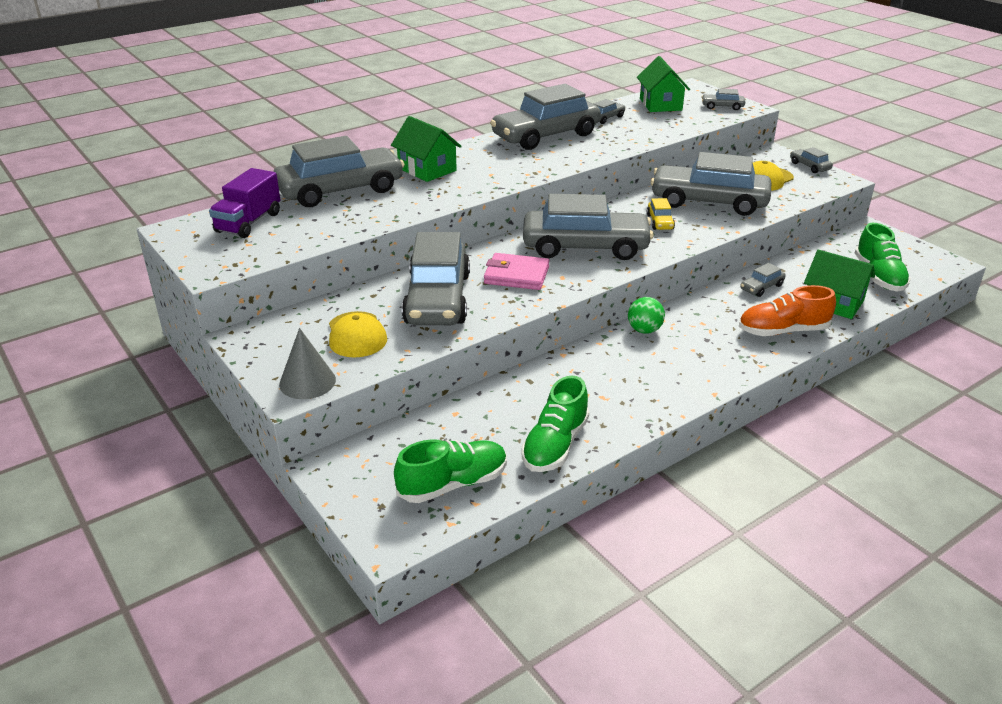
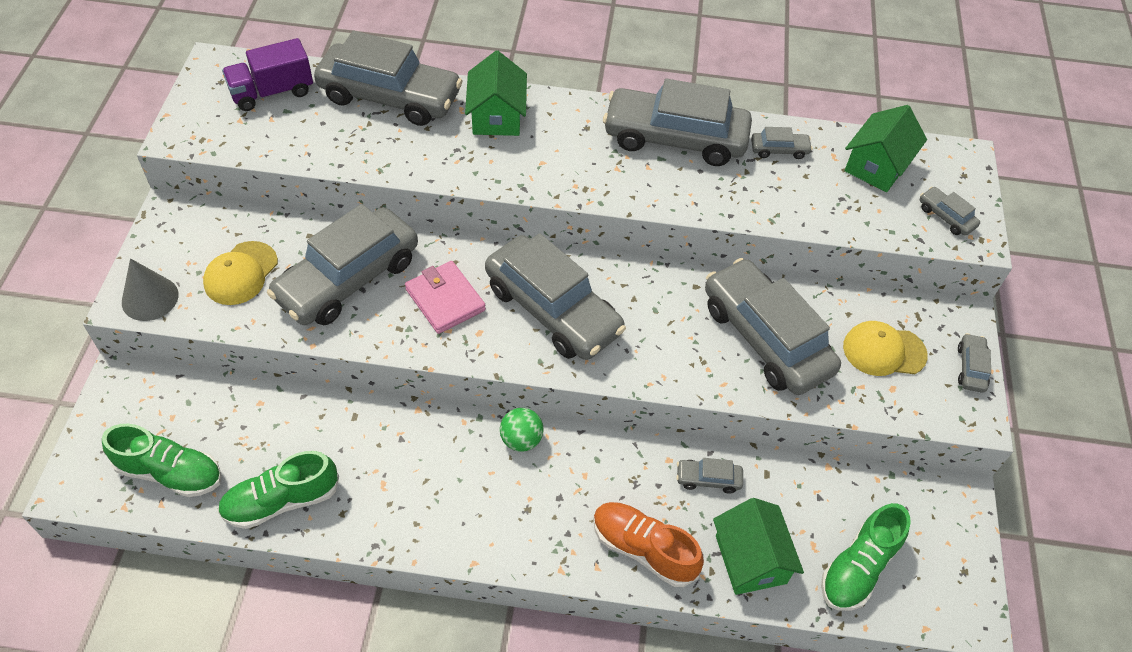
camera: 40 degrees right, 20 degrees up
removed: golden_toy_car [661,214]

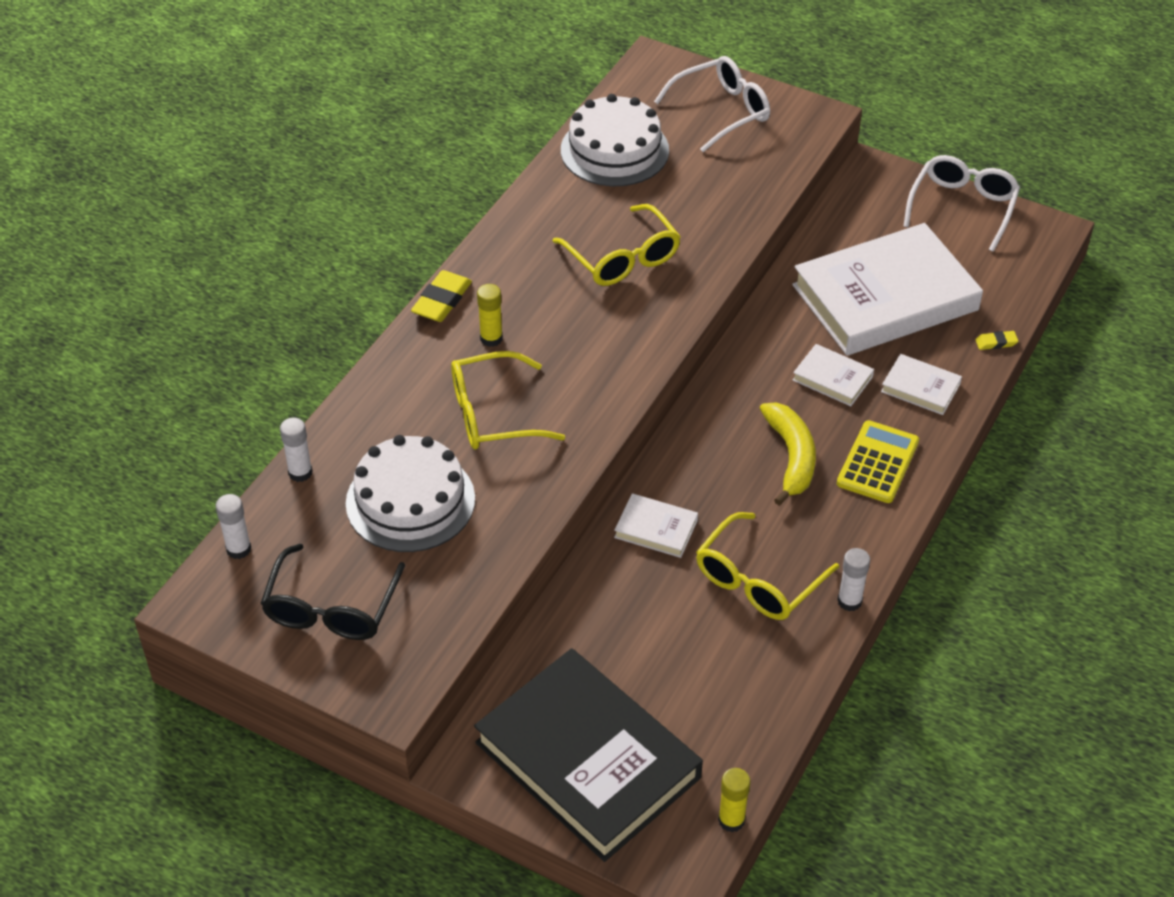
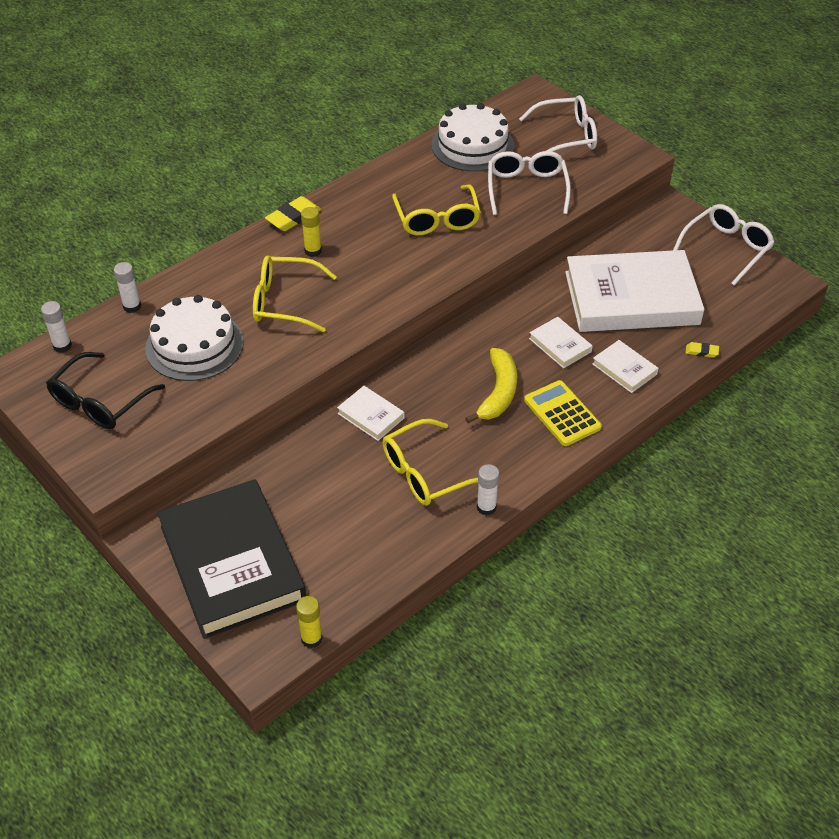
camera: 20 degrees right, 0 degrees up
added: pure_white_glasses [529,183]
turned: golden_pocket_calculator [878,461] = [563,413] 75 degrees counterclockwise

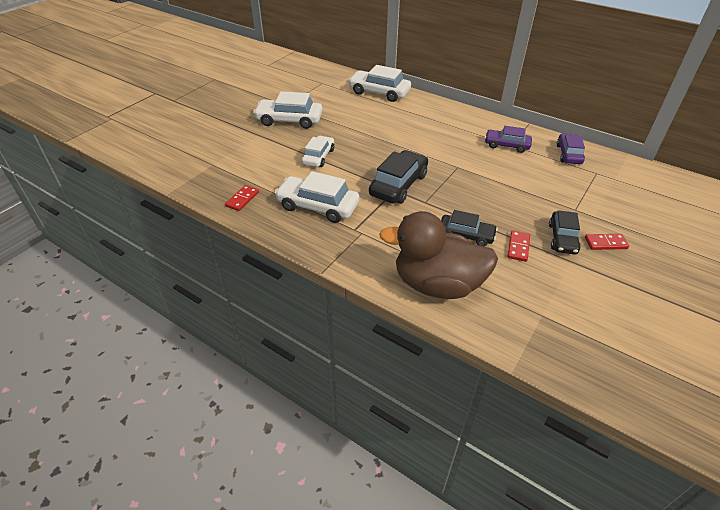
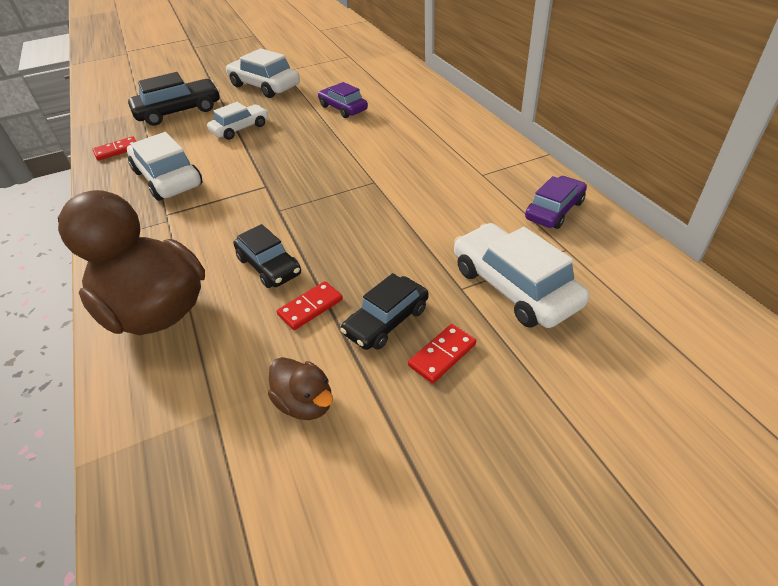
camera: 35 degrees right, 0 degrees up
added: russet_toy_duck [300,388]
moved: pure_white_toy_car [379,83] to [521,275]; purple_toy_car [508,139] to [343,100]; ebony_toy_car [398,177] to [174,99]
turned: crimson_domino [607,242] = [442,354] 75 degrees counterclockwise

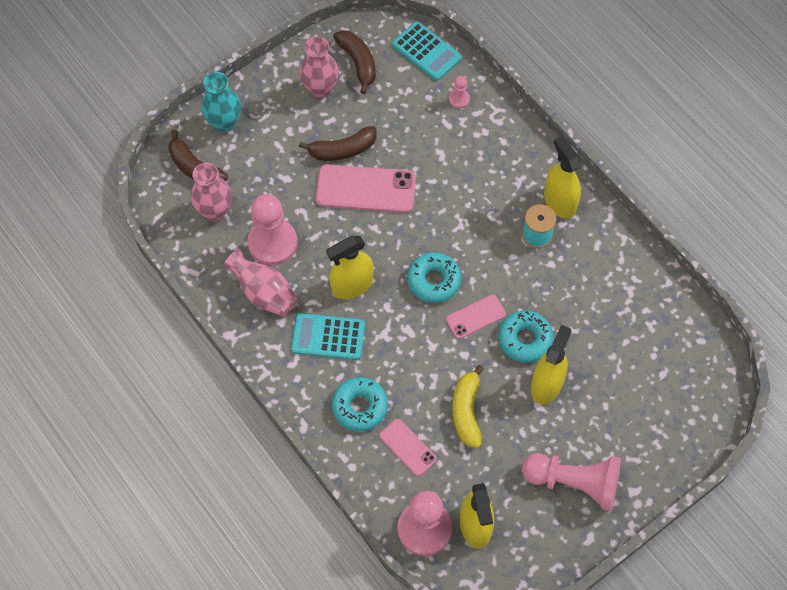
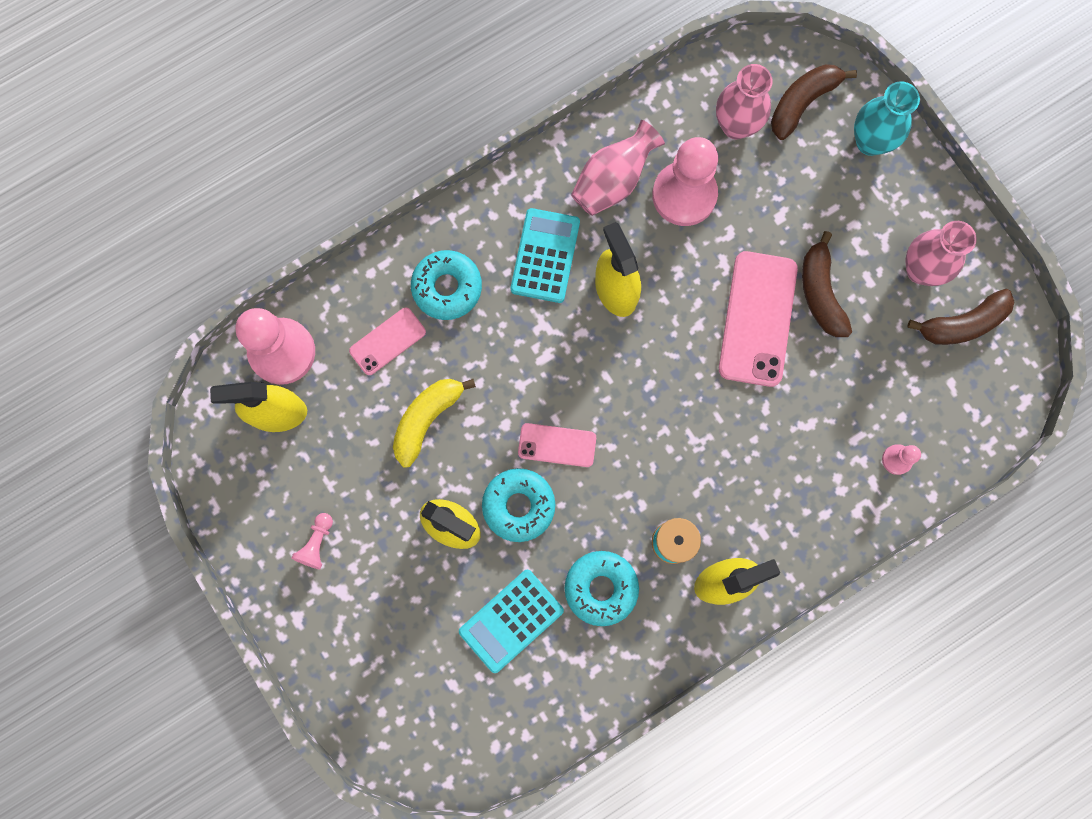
camera: 95 degrees right, 15 degrees up
moved: teal_pocket_calculator [427,51] to [511,621]; teal_donut [434,277] to [602,588]
turned: rosy_phone [476,317] = [557,445] 60 degrees counterclockwise; golden_toy_banana [468,406] = [434,423] 60 degrees counterclockwise
resized: rosy_chess_pawn [571,482] = [312,541] x0.45

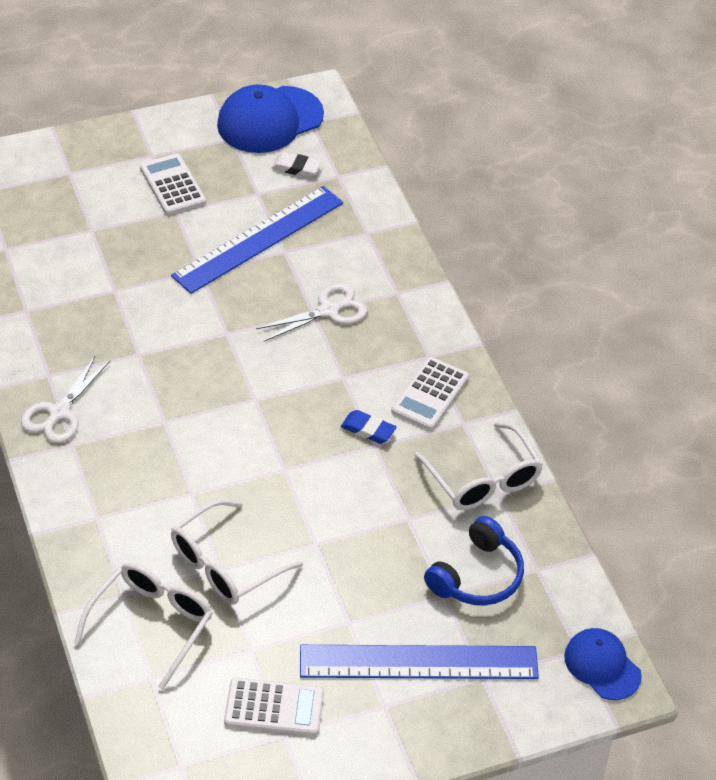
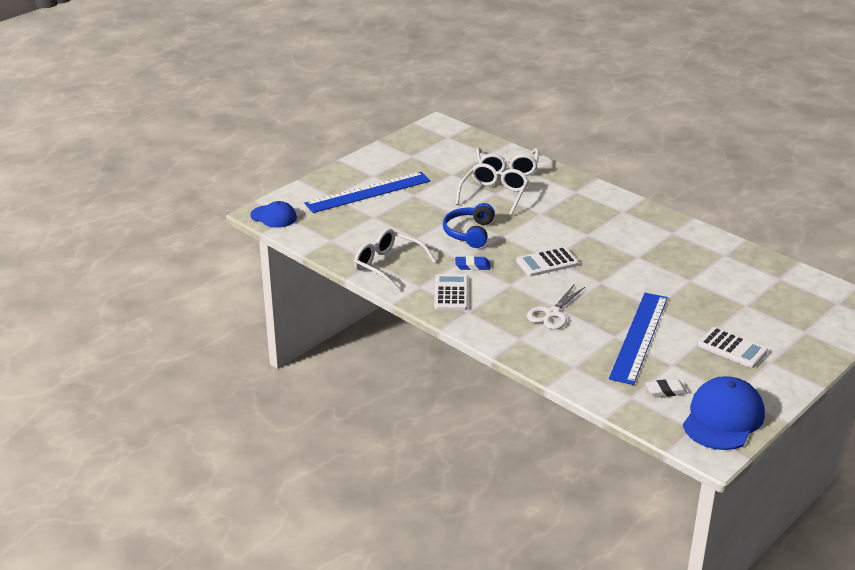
camera: 155 degrees right, 15 degrees down
removed: pure_white_pair_of_scissors [65,399]
moved: blue_headset [474,560] to [469,225]; pure_white_pocket_calculator [274,707] to [547,262]

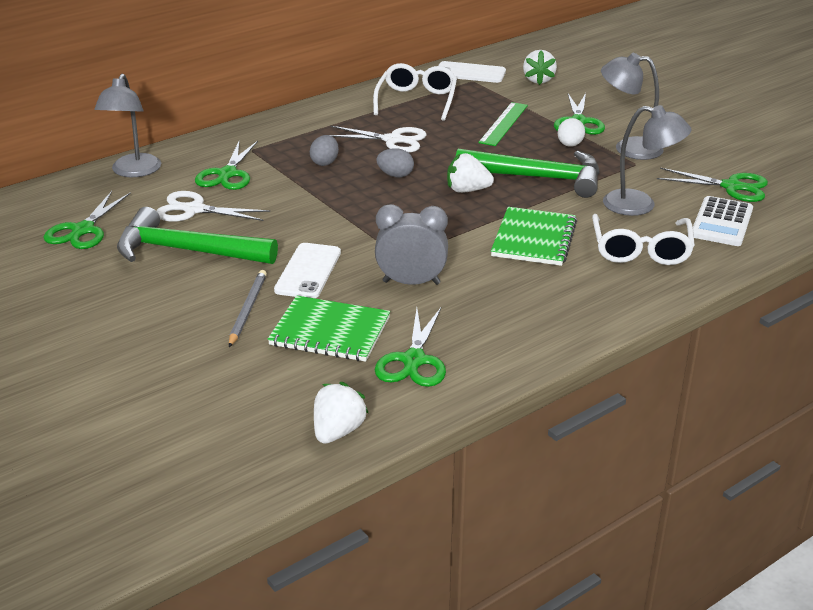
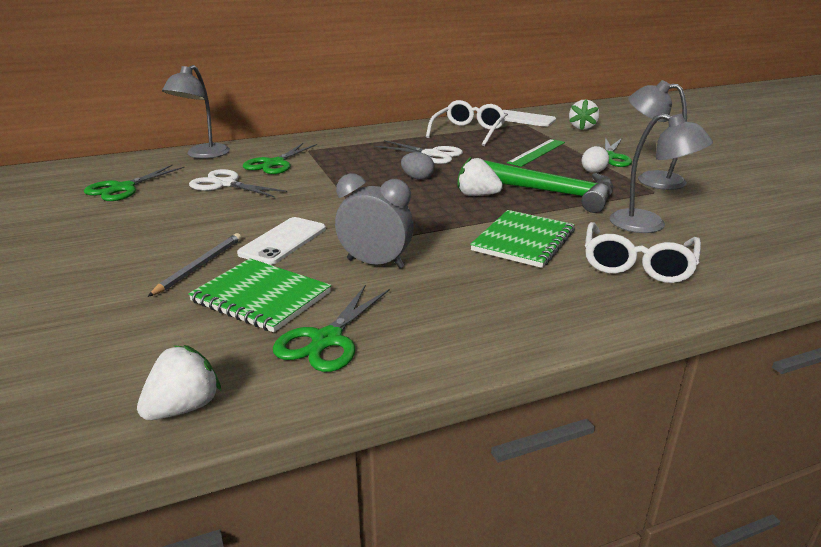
camera: 15 degrees right, 5 degrees down
removed: grey_egg_shape [324,150]; emerald_pair_of_scissors [712,185]; pure_white_pocket_calculator [723,221]; emerald_hammer [197,235]

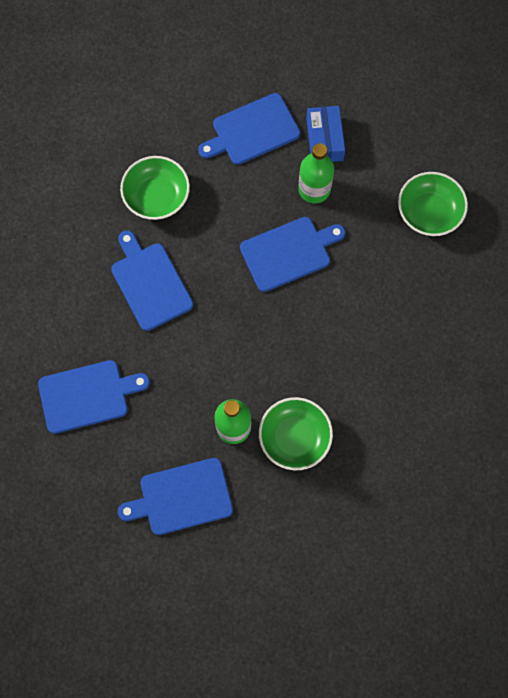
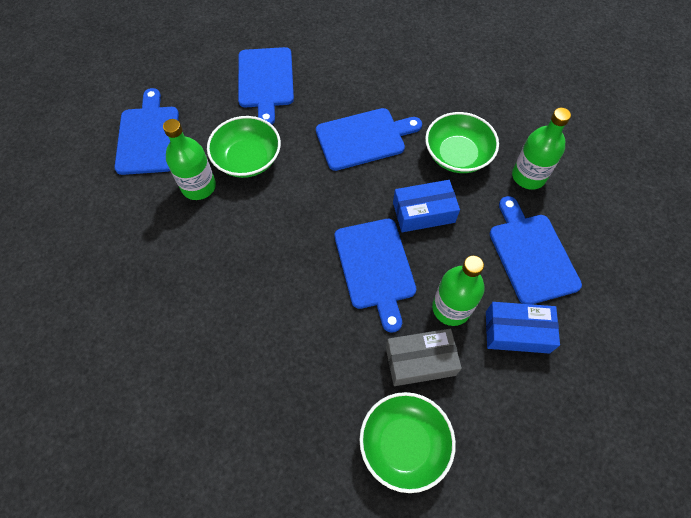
camera: 100 degrees right, 10 degrees down
added: emerald_drink_bottle [541,149]; blue_package [426,206]; grey_package [424,357]
moved: emerald_serving_bowl [296,433] to [244,147]

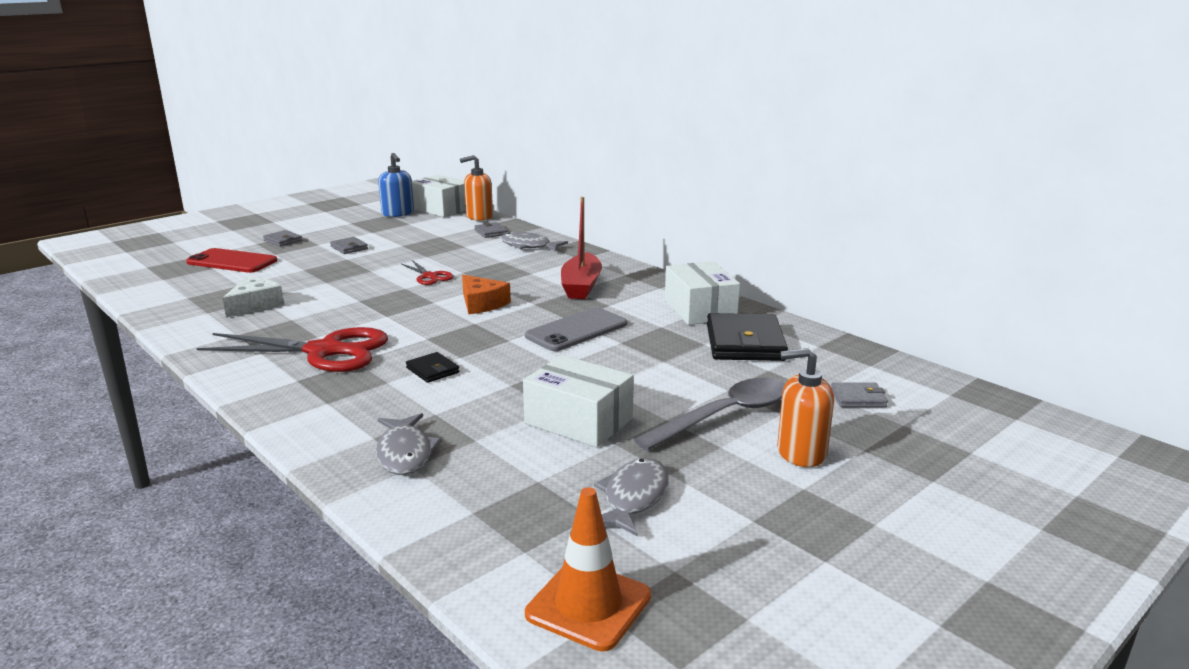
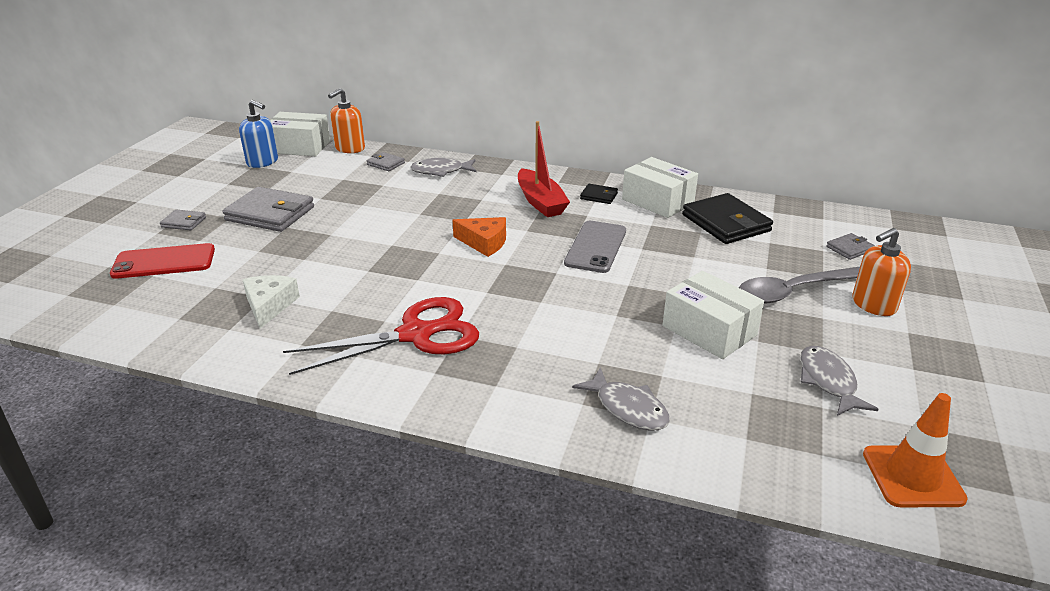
camera: 30 degrees left, 10 degrees up
removed: crimson_pair_of_scissors [427,272]
moved: ebony_billfold [433,367] to [599,194]
turned: pure_white_package [578,401] = [713,315] 45 degrees clockwise; grey_tablespoon [709,414] = [799,285] 135 degrees counterclockwise
resized: grey_billfold [349,245] = [268,209] x2.05

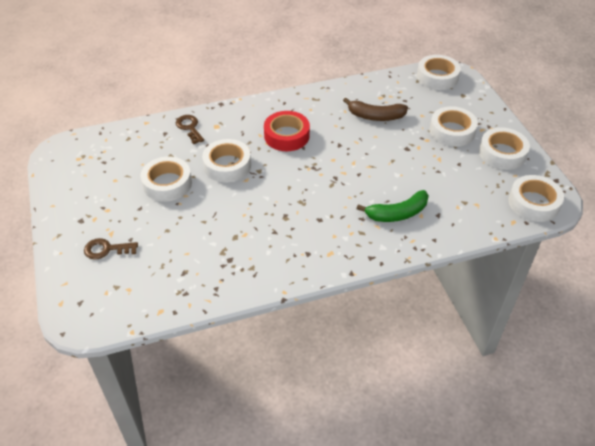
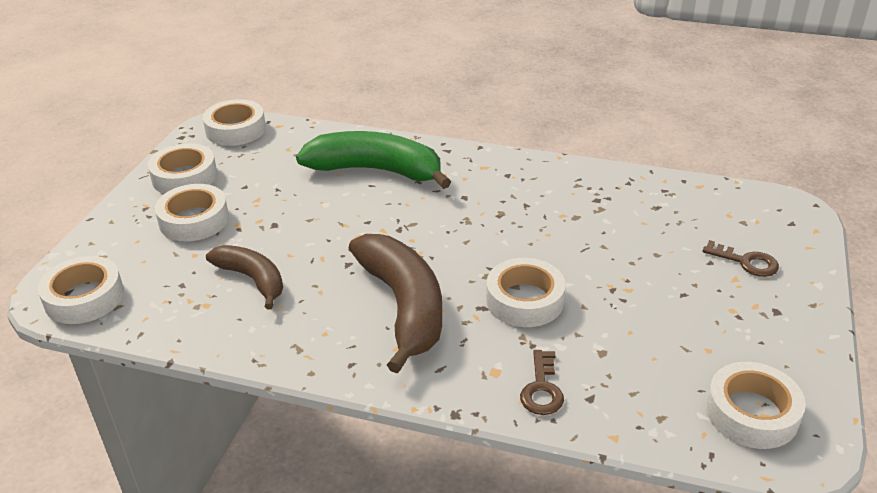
camera: 145 degrees left, 10 degrees down
moved: pure_white_roll_of_tape [166,179] to [756,405]
replaced: crimson_roll_of_tape [287,131] to russet_toy_banana [395,303]
resized: emerald_toy_banana [392,206] = [373,160] x1.67

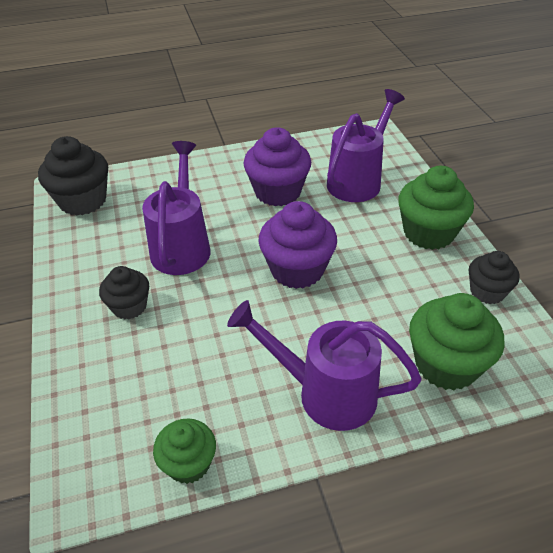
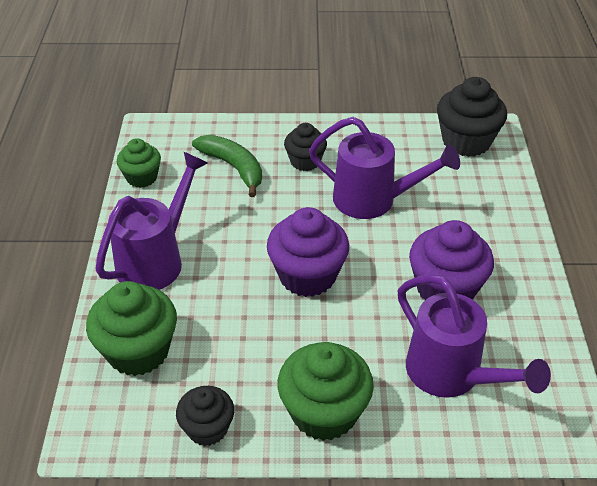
camera: 105 degrees right, 0 degrees up
added: emerald_toy_banana [227,166]

